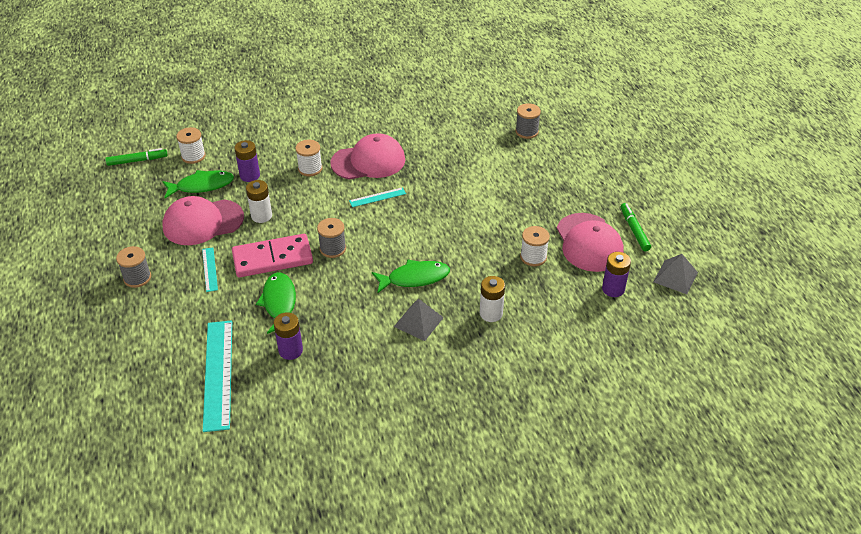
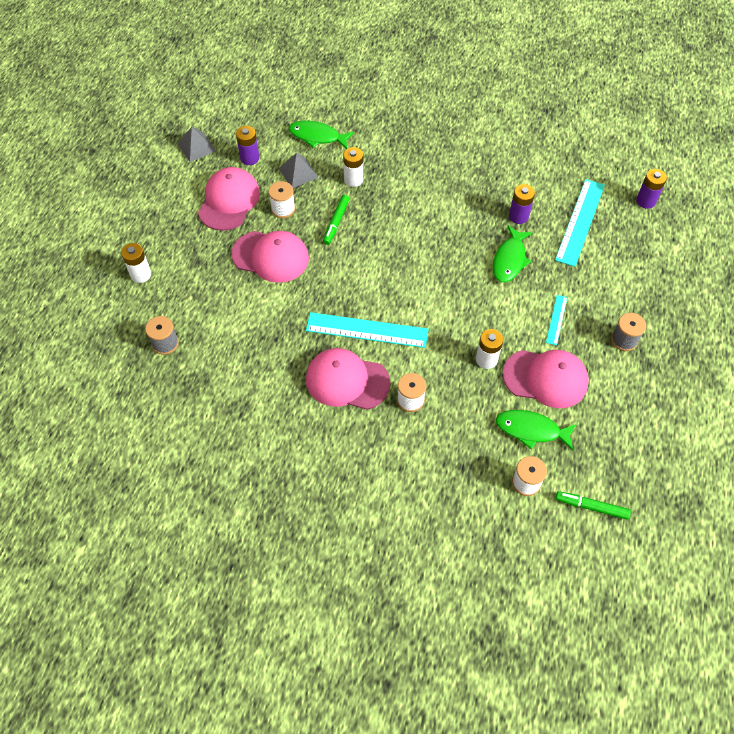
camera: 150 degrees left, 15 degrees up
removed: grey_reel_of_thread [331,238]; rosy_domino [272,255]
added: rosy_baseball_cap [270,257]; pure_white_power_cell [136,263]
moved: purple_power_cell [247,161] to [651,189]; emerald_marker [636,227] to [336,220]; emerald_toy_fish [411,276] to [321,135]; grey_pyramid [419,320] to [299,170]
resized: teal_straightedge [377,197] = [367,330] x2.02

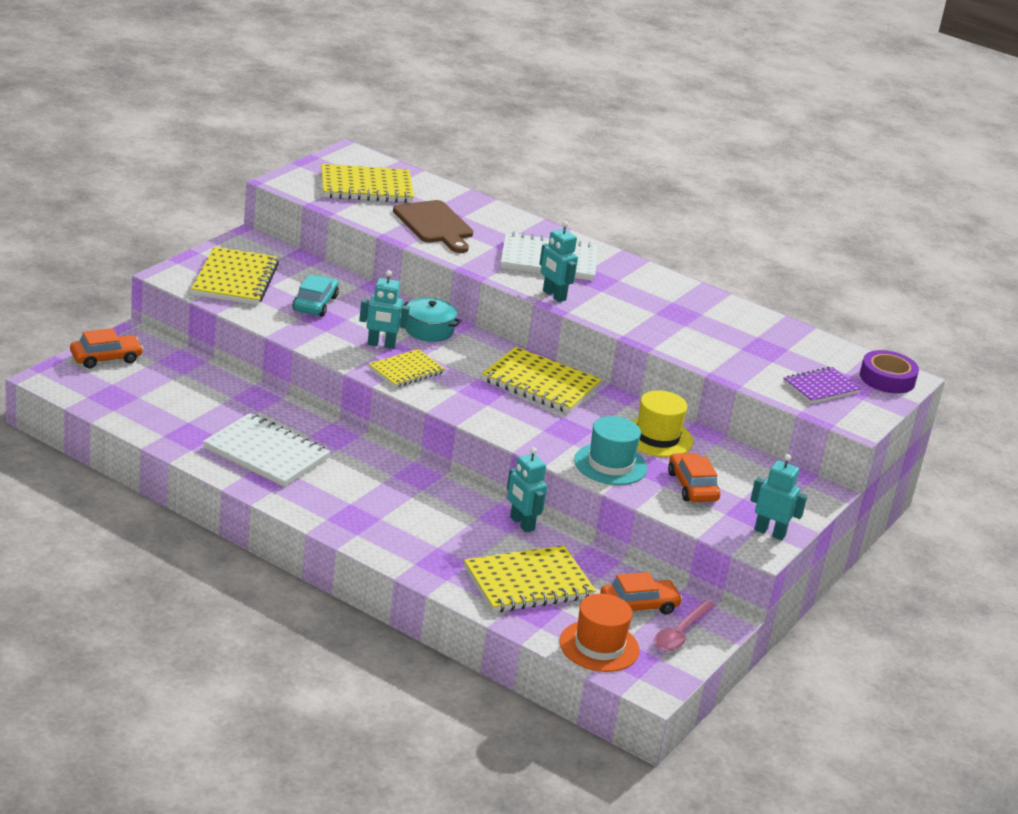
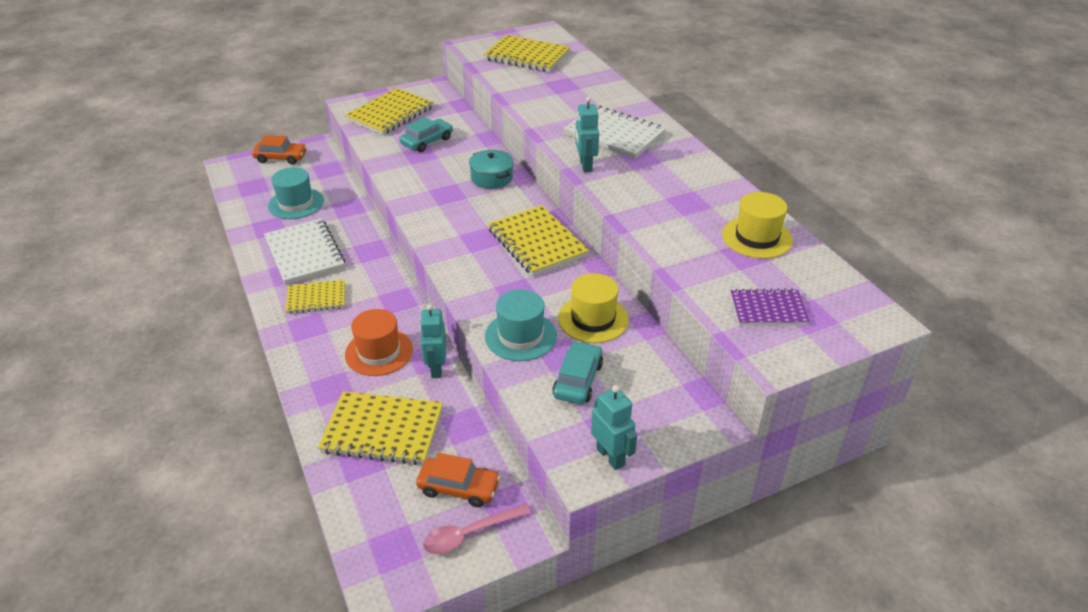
camera: 35 degrees right, 10 degrees up
removed: russet_chopping_board [433,226]; teal_robot [384,309]; purple_roll_of_tape [889,372]
added: teal_tall_hat [296,193]; golden_tall_hat [757,225]
moved: golden_exercise_book [407,368] to [315,297]; bright_orange_tall_hat [599,633] to [379,342]
recoloured: bright_orange_toy_car [694,477] to teal_toy_car [577,372]

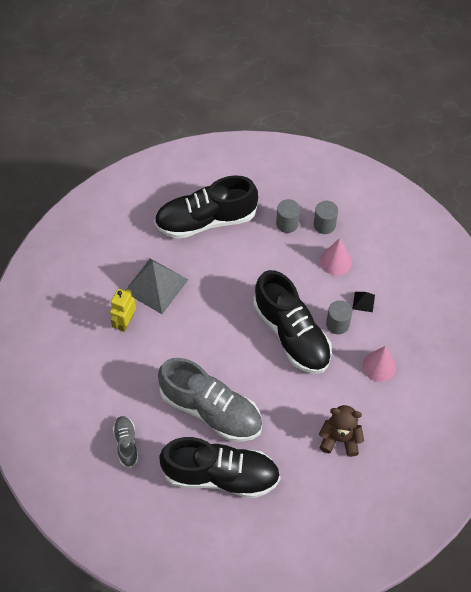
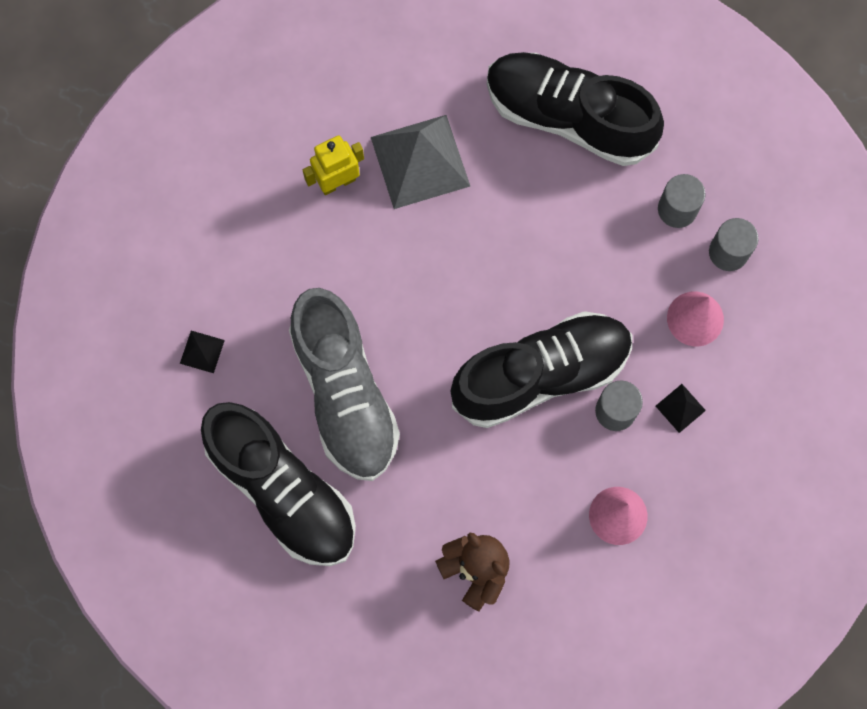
camera: 40 degrees right, 15 degrees up
replaced: grey_shoe [126,442] to ebony_pyramid [202,352]
turned: ebony_shoe [292,322] = [541,369] 120 degrees counterclockwise

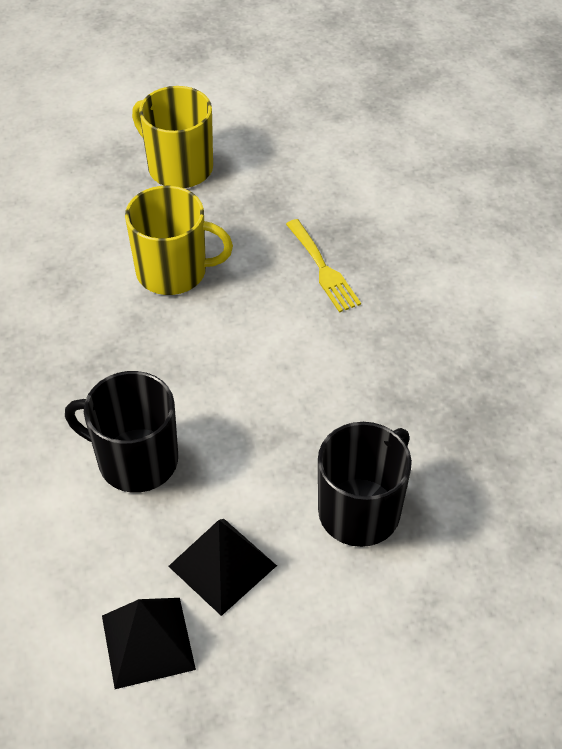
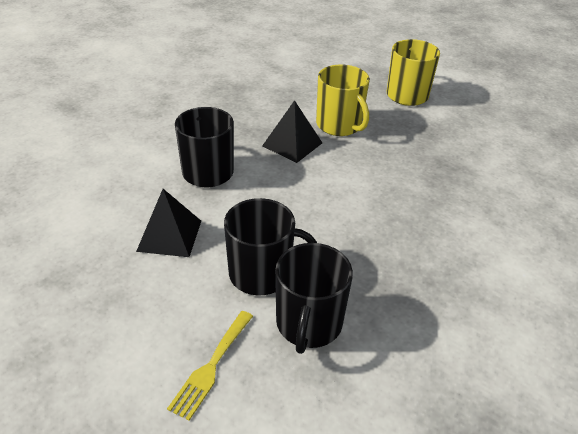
camera: 50 degrees right, 10 degrees down
added: ebony_mug [314,298]
moved: golden_table_fork [323,266] to [210,366]; ebony_pyramid [149,643] to [292,131]

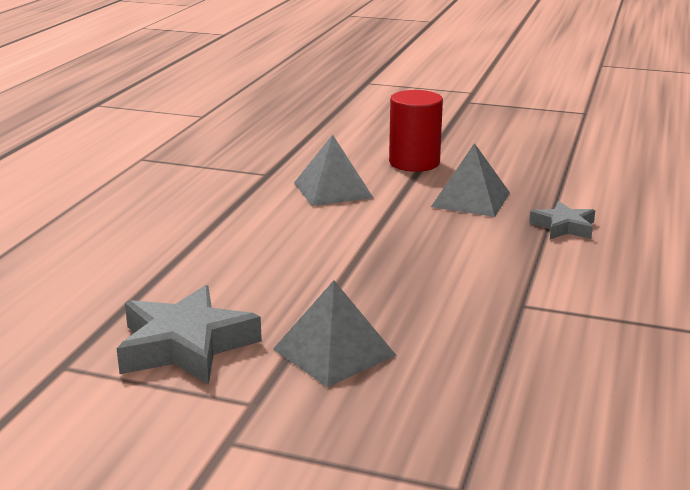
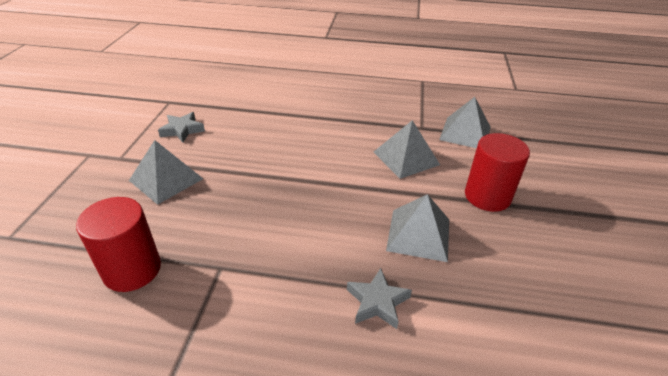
camera: 80 degrees right, 15 degrees up
added: grey_pyramid [465,122]; crimson_cylinder_shape [118,244]
resized: grey_star [189,334] = [181,127] x0.58

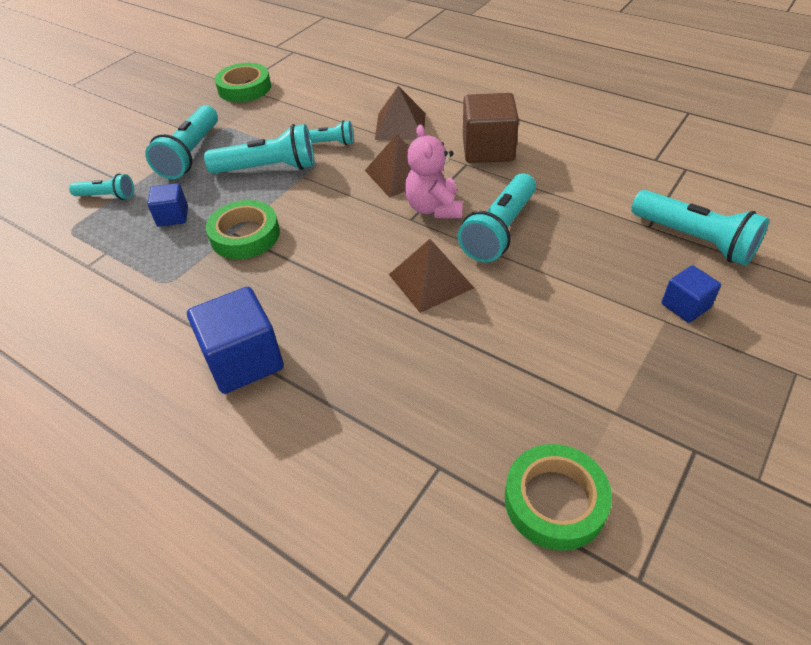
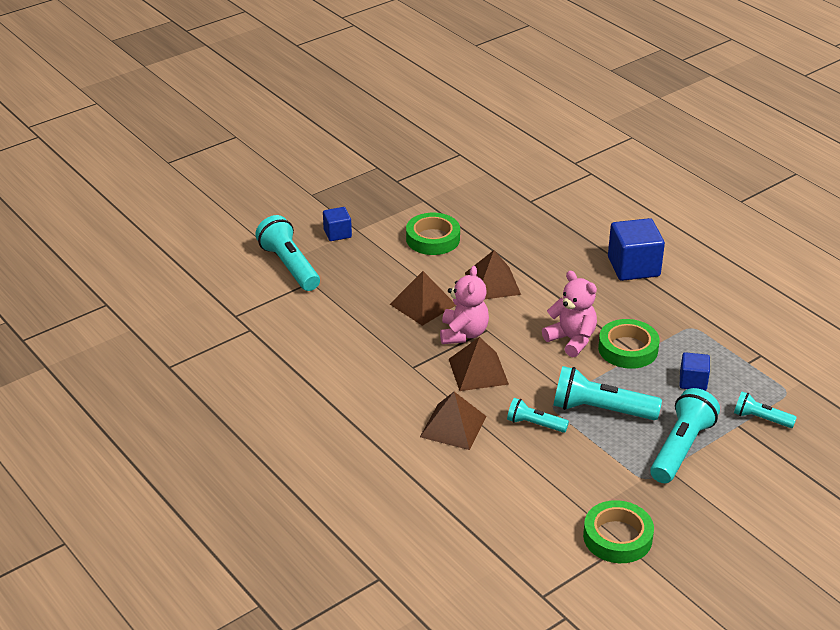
camera: 165 degrees left, 10 degrees down
removed: russet_solid_cube [491,128]
added: rosy_teddy [569,314]
moved: emerald_roll_of_tape [558,497] to [433,234]
replaced: teal_pocket_torch [497,217] to russet_pyramid [423,298]

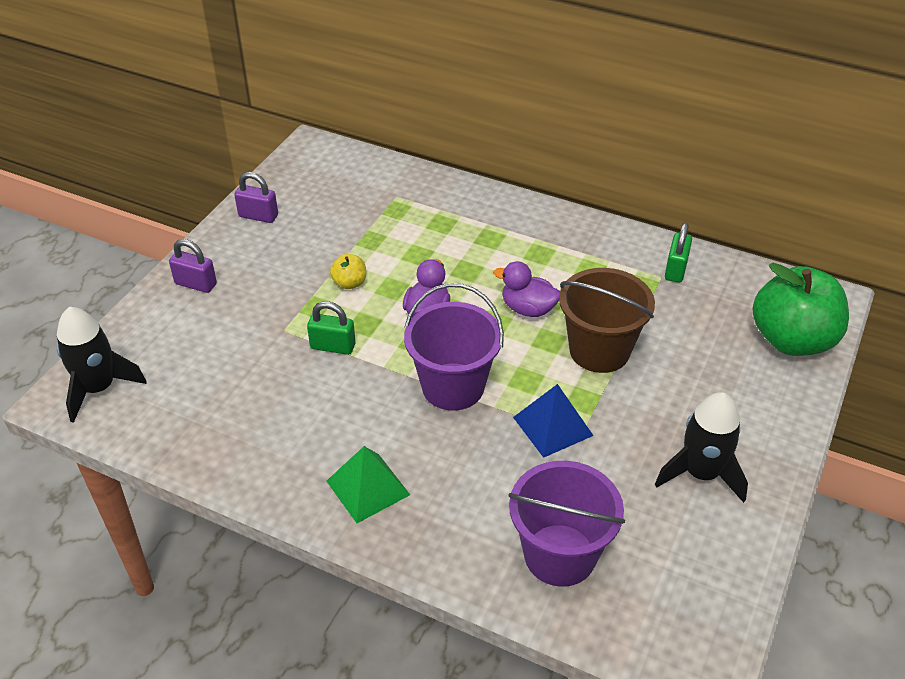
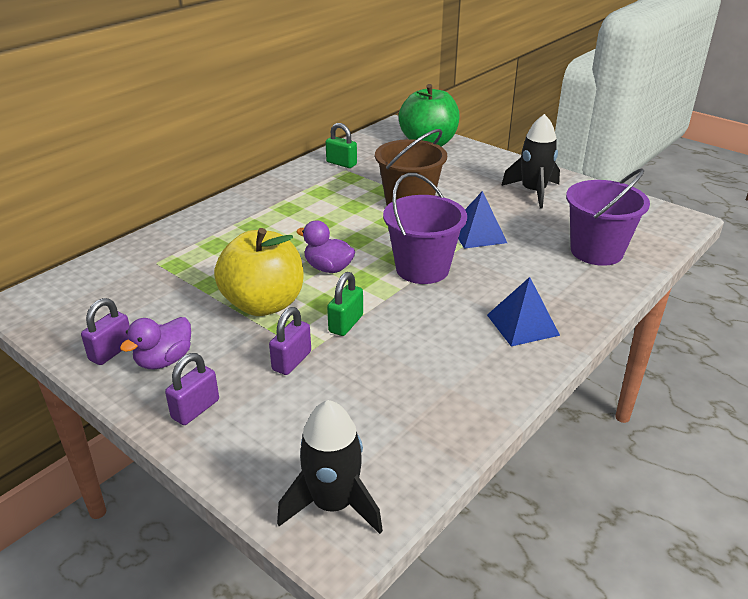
camera: 75 degrees left, 10 degrees down
added: purple_small_lock [290,341]
moved: purple_toy_duck [526,289] to [155,343]
recoloured: emerald_pyramid [368,484] to blue_pyramid [523,311]
resized: golden_toy_apple [348,271] = [258,272] x2.37

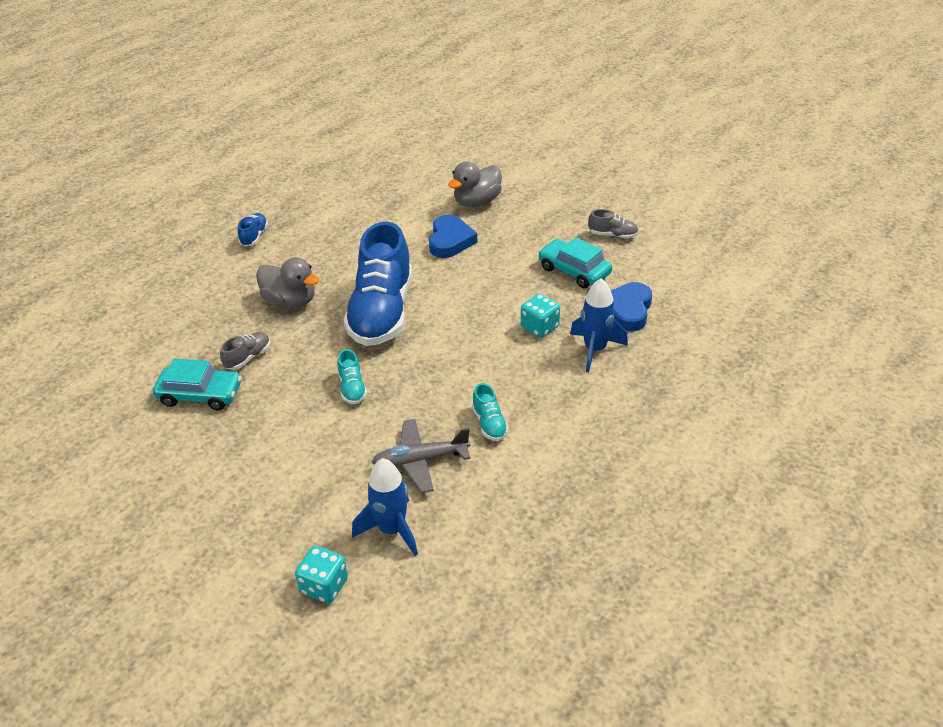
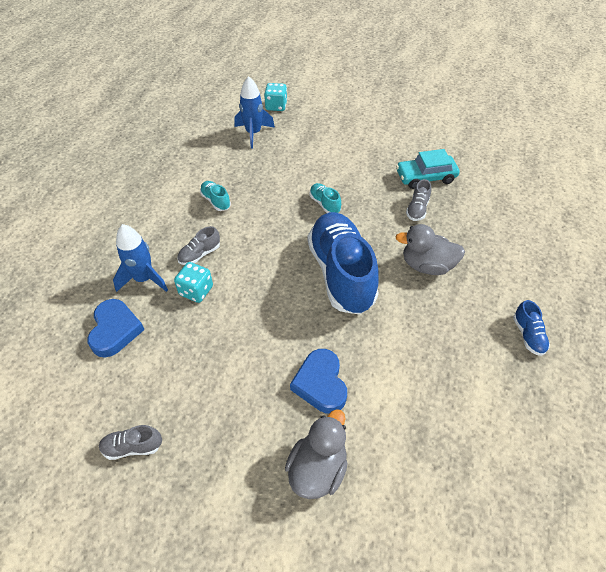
camera: 160 degrees right, 10 degrees up
removed: teal_toy_car [575,263]; grey_aeroplane [421,456]
added: grey_shoe [198,245]

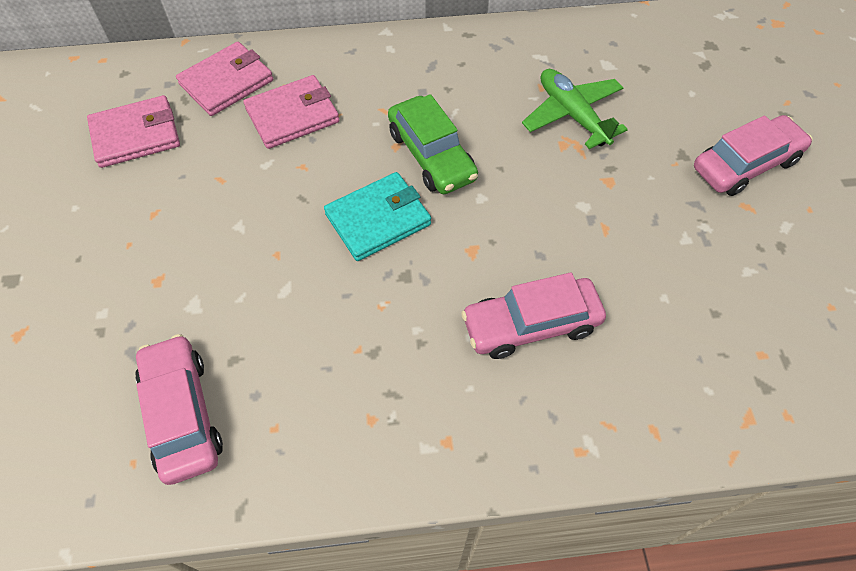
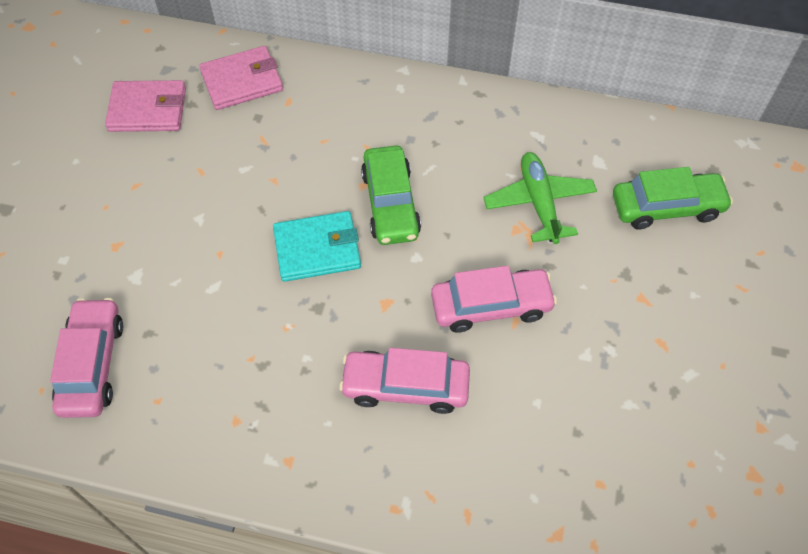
camera: 20 degrees right, 0 degrees up
removed: rosy_billfold [291,112]
added: emerald_toy_car [673,198]
moved: rosy_toy_car [753,155] to [494,299]

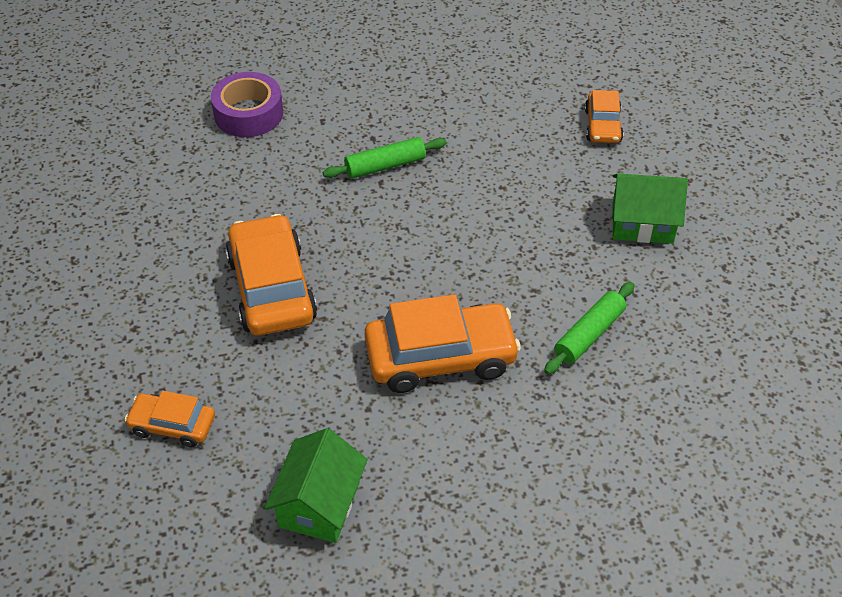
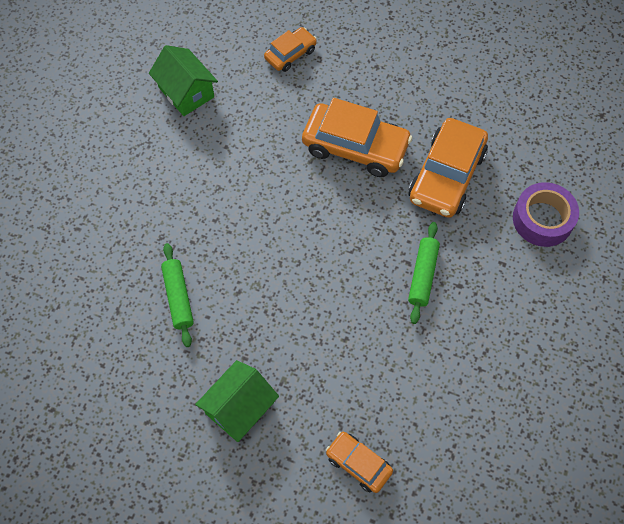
camera: 125 degrees right, 15 degrees up
moved: bright_orange_toy_car [443,343] to [448,168]

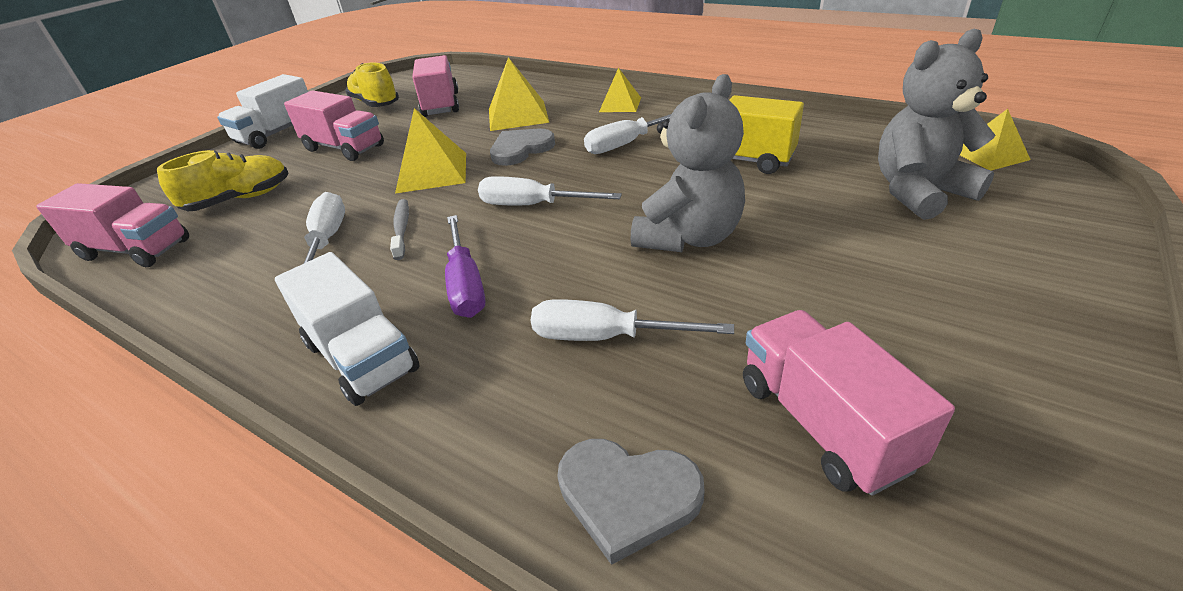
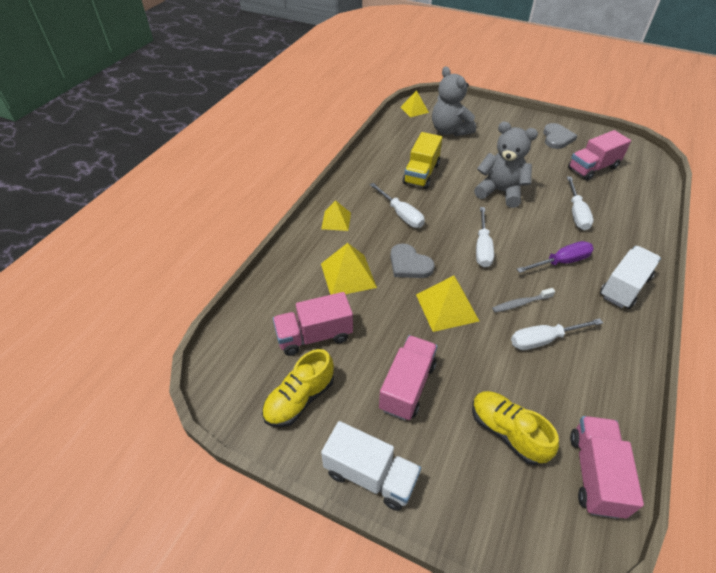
camera: 100 degrees left, 10 degrees up
moved: grey_heart [631,502] to [560,136]

